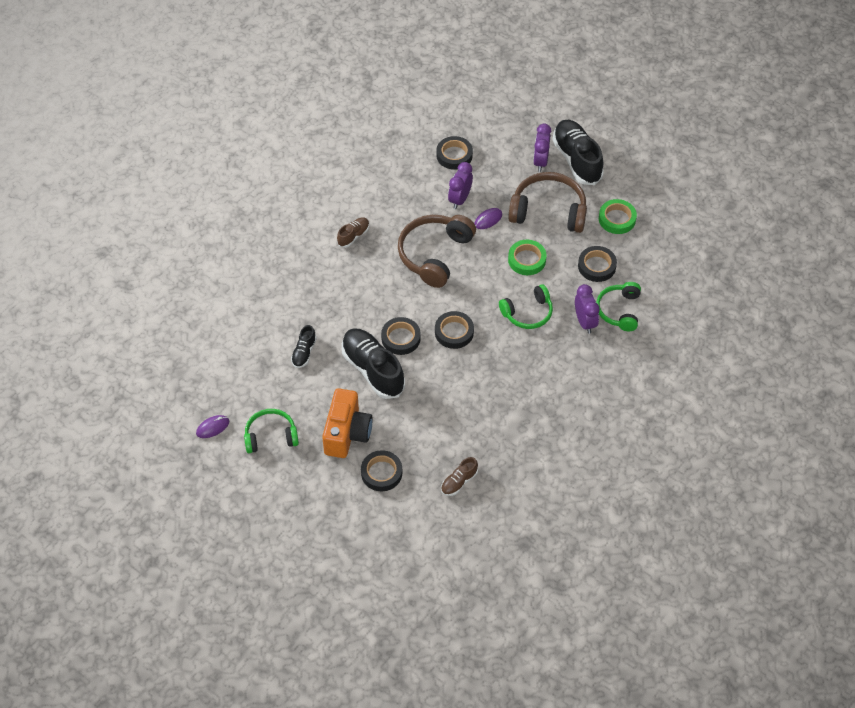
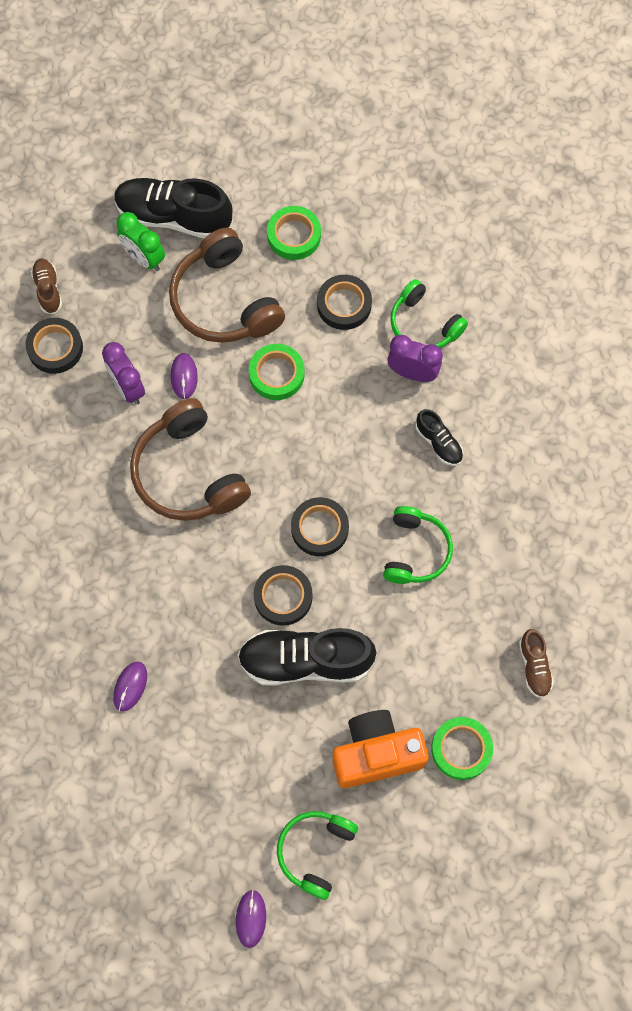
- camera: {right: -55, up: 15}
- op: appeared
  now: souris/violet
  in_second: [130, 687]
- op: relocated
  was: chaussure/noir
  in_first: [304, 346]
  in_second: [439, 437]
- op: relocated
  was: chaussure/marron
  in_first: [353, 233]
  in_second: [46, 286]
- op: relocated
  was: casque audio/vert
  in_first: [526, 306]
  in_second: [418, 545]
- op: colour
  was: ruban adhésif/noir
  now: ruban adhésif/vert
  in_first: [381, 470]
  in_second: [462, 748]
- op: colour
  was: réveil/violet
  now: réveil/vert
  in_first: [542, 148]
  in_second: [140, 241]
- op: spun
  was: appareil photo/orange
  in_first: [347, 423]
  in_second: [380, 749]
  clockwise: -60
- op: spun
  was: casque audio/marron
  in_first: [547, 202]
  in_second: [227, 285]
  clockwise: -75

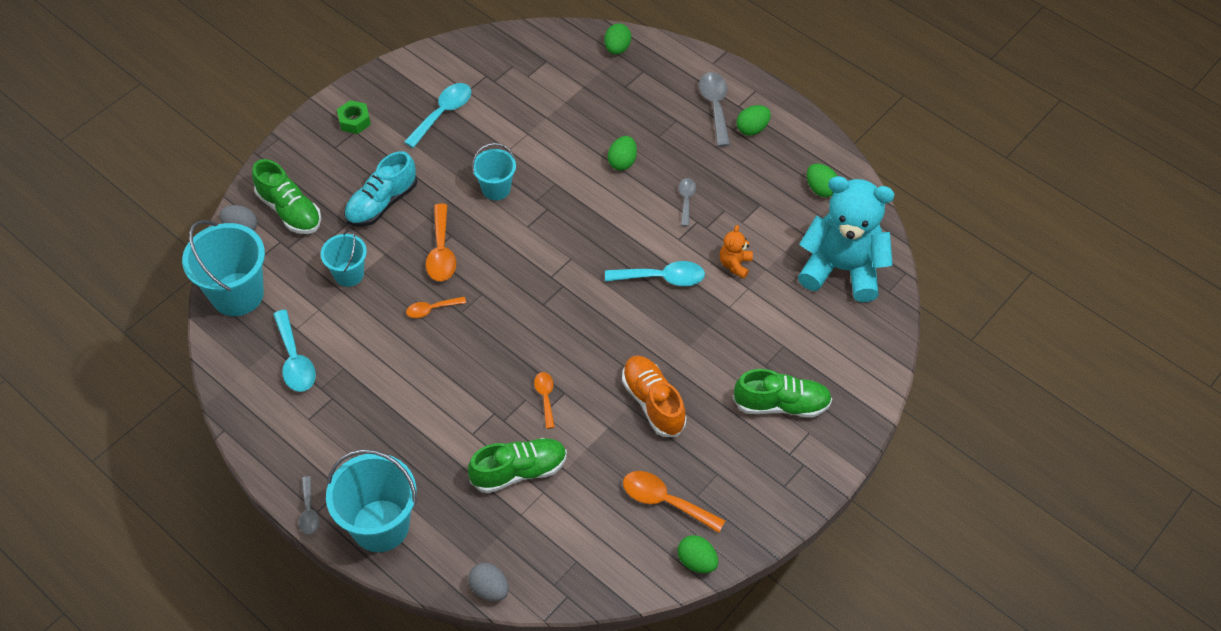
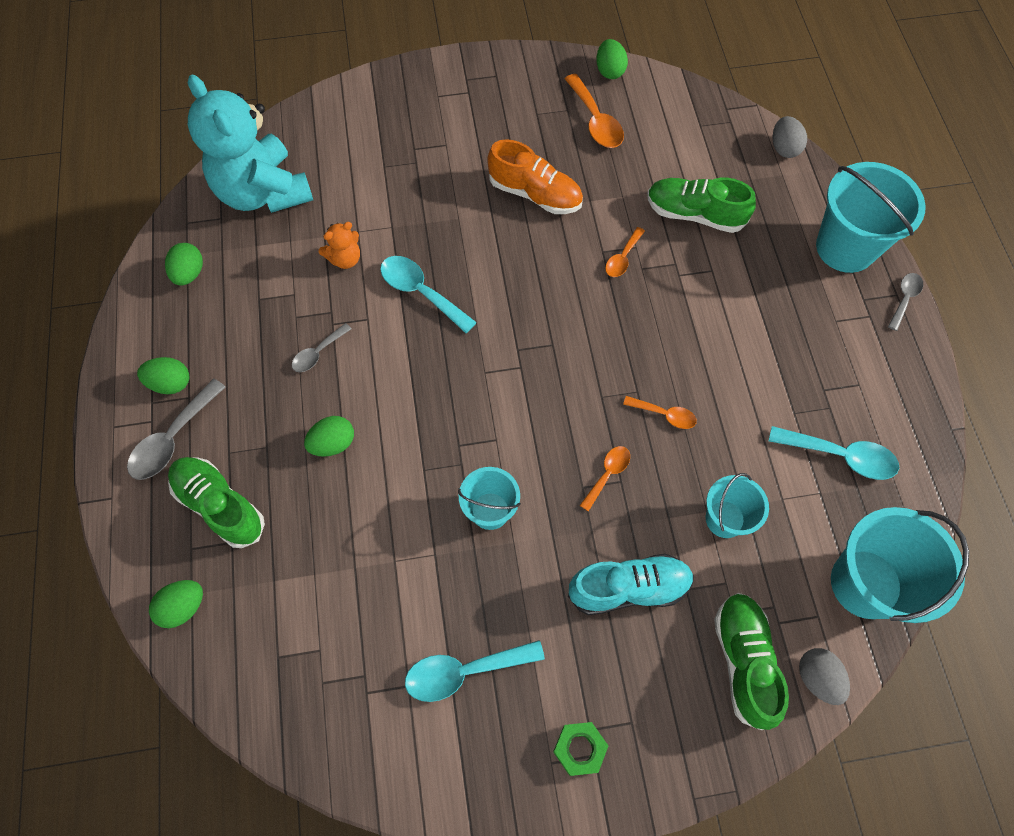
- camera: {right: -140, up: 10}
- op: relocated
  was: chaussure/vert
  in_first: [782, 393]
  in_second: [216, 502]
- op: spun
  was: cuillère/turquoise
  in_first: [294, 351]
  in_second: [834, 453]
  clockwise: 90
- op: spun
  was: chaussure/orange
  in_first: [654, 396]
  in_second: [535, 176]
  clockwise: -75
- op: size
  was: cuillère/orange
  in_first: [441, 242]
  in_second: [605, 478]
  ratio: 0.6

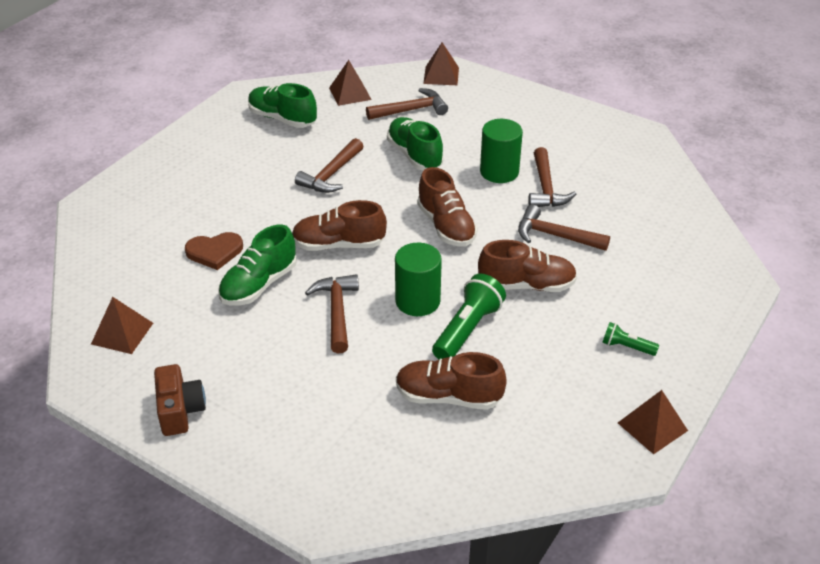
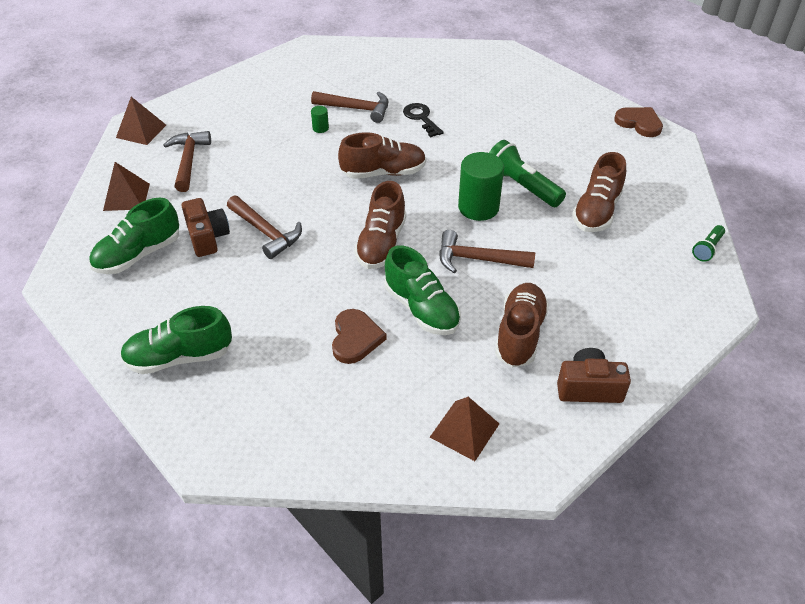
- camera: {right: -75, up: 5}
- op: appeared
  now: appareil photo/marron
  in_second: [206, 227]
- op: relocated
  was: chaussure/vert
  in_first: [415, 144]
  in_second: [176, 340]
- op: relocated
  was: chaussure/marron
  in_first: [527, 266]
  in_second: [522, 325]
- op: relocated
  was: lampe de poche/vert
  in_first: [630, 339]
  in_second: [708, 243]
- op: exchanged
  was: marteau/marron
  now: clé/noir
  in_first: [564, 228]
  in_second: [423, 120]
- op: exchanged
  was: pyramide/marron
  now: cœur/marron
  in_first: [653, 422]
  in_second: [638, 122]
- op: size
  was: cylindre/vert
  in_first: [501, 151]
  in_second: [320, 119]
  ratio: 0.44

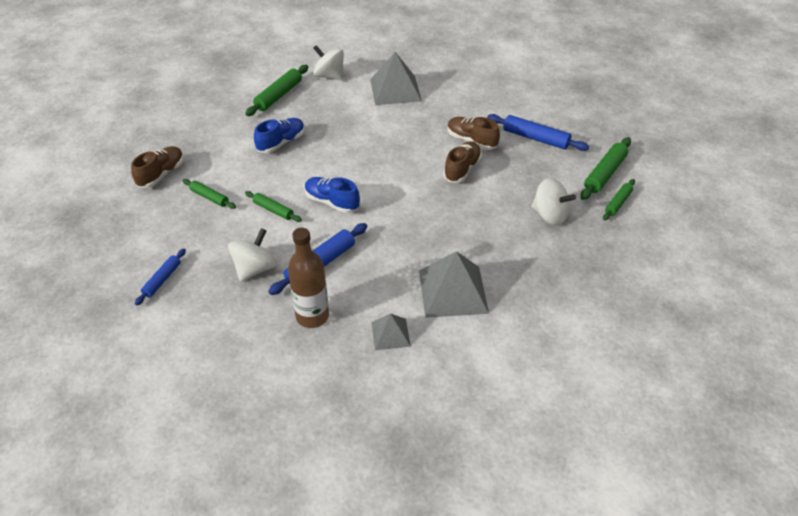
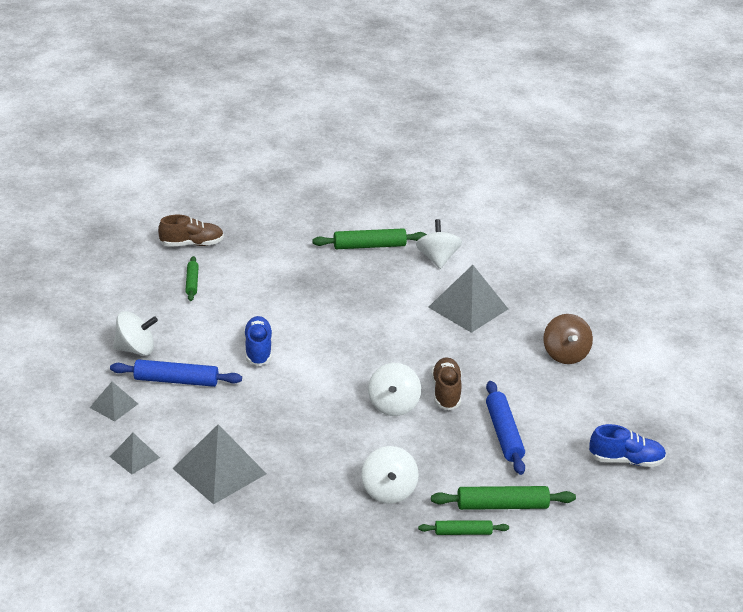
- camera: {right: 50, up: -10}
- op: missing
  was: rouleau à pâtisserie/bleu
  in_first: [160, 277]
- op: missing
  was: rouleau à pâtisserie/vert
  in_first: [273, 206]
- op: appeared
  now: toupie/marron
  in_second: [568, 339]
- op: relocated
  was: chaussure/bleu
  in_first: [279, 135]
  in_second: [627, 445]
- op: exchanged
  was: bouteille/marron
  now: pyramide/gris
  in_first: [308, 278]
  in_second: [114, 402]
- op: exchanged
  was: chaussure/marron
  now: toupie/blanc
  in_first: [462, 162]
  in_second: [394, 389]

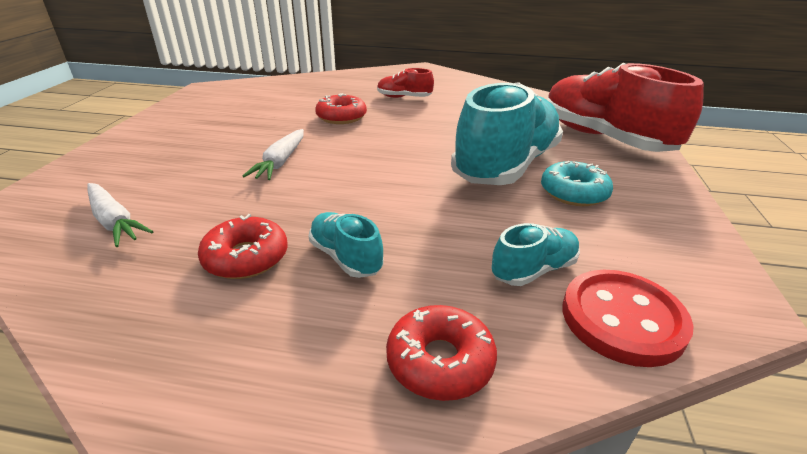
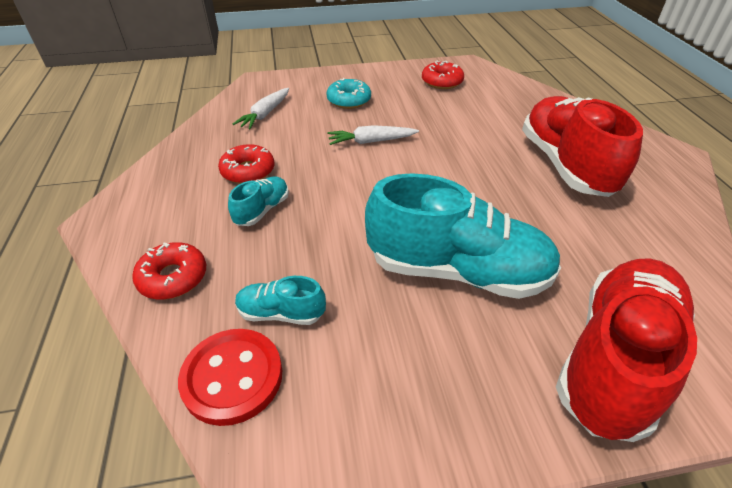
- camera: {right: 70, up: 10}
- op: relocated
  was: beignet/rouge
  in_first: [341, 108]
  in_second: [443, 75]
- op: relocated
  was: beignet/turquoise
  in_first: [577, 183]
  in_second: [349, 93]
- op: spun
  was: chaussure/turquoise
  in_first: [535, 254]
  in_second: [280, 300]
  clockwise: 150
- op: size
  was: chaussure/rouge
  in_first: [405, 83]
  in_second: [582, 146]
  ratio: 2.2

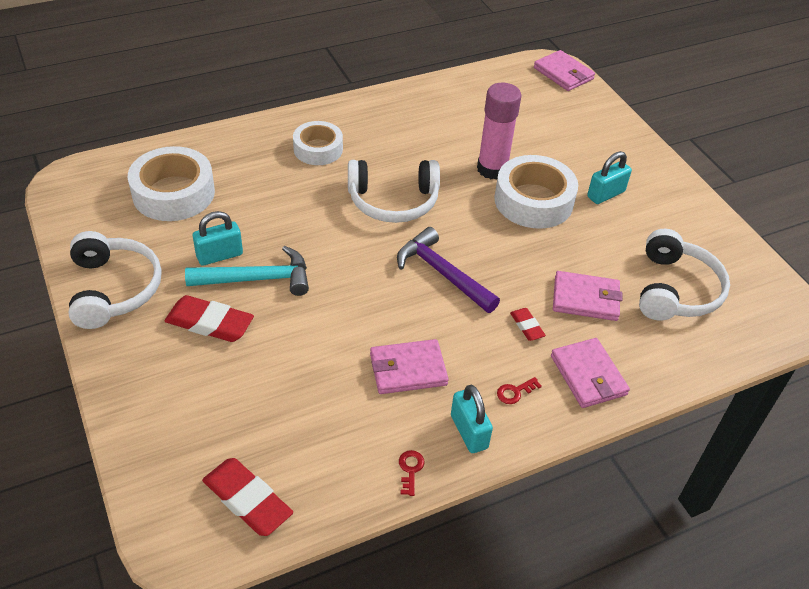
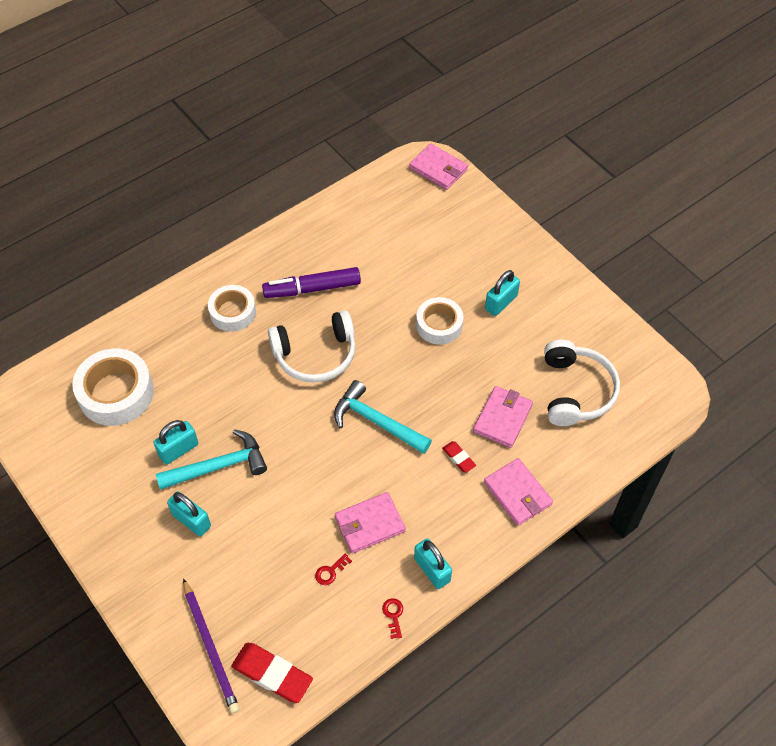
- camera: {right: -10, up: 10}
- op: missing
  was: casque audio/blanc
  in_first: [115, 280]
- op: missing
  was: bâton de colle/rose
  in_first: [499, 131]
- op: appeared
  now: crayon/violet
  in_second: [211, 646]
- op: appeared
  now: feutre/violet
  in_second: [311, 282]
- op: relocated
  was: clé/rouge
  in_first: [519, 390]
  in_second: [333, 569]
- op: exchanged
  was: gomme/rouge
  now: cadenas/turquoise
  in_first: [209, 318]
  in_second: [189, 513]
- op: colour
  was: marteau/violet
  now: marteau/turquoise
  in_first: [448, 270]
  in_second: [383, 417]
- op: spun
  was: portefeuille/rose
  in_first: [587, 296]
  in_second: [503, 417]
  clockwise: -60
- op: size
  was: ruban adhésif/blanc
  in_first: [536, 192]
  in_second: [439, 321]
  ratio: 0.65

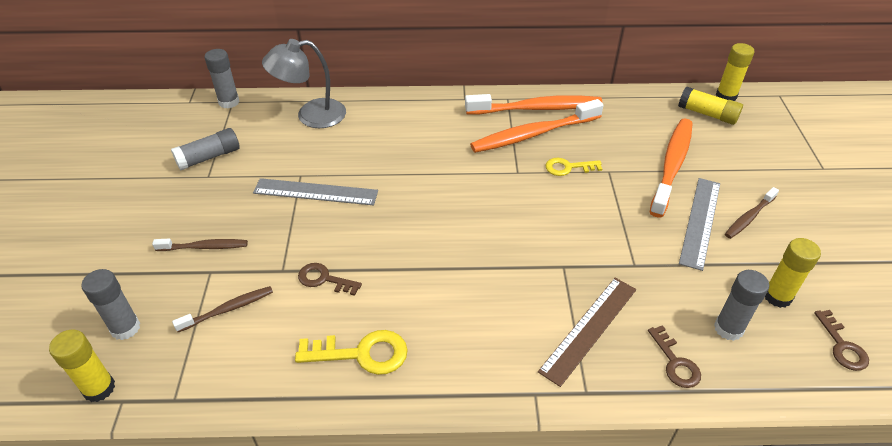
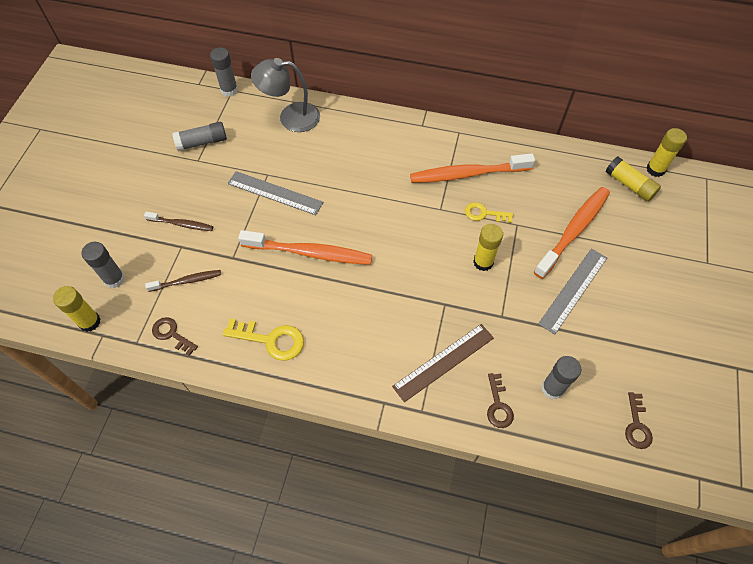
- camera: {right: 15, up: 15}
- op: missing
  was: brosse à dents/marron
  in_first: [752, 213]
- op: relocated
  was: clé/marron
  in_first: [330, 279]
  in_second: [175, 336]
- op: relocated
  was: brosse à dents/orange
  in_first: [534, 104]
  in_second: [305, 247]
- op: relocated
  was: bâton de colle/jaune
  in_first: [793, 273]
  in_second: [488, 247]

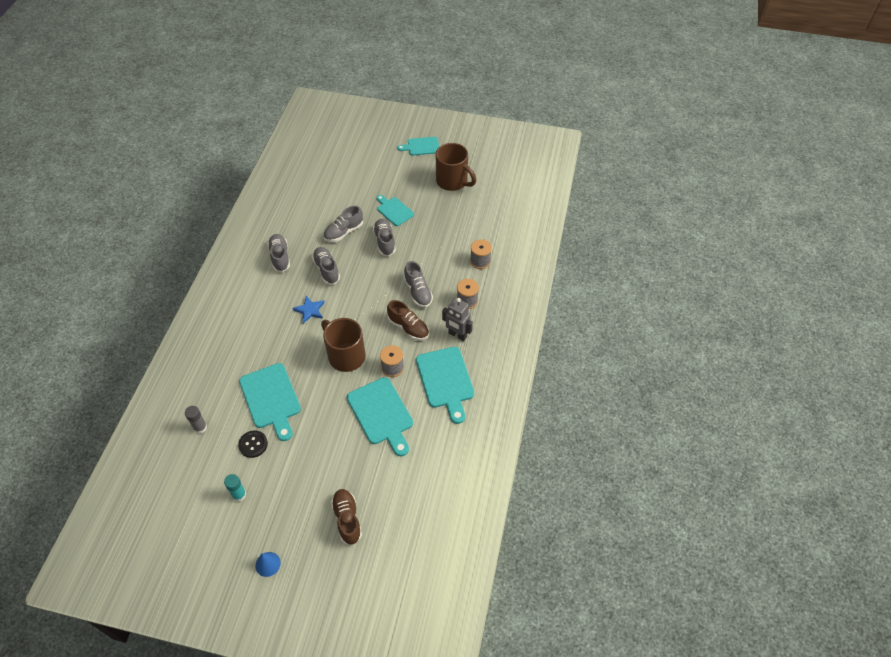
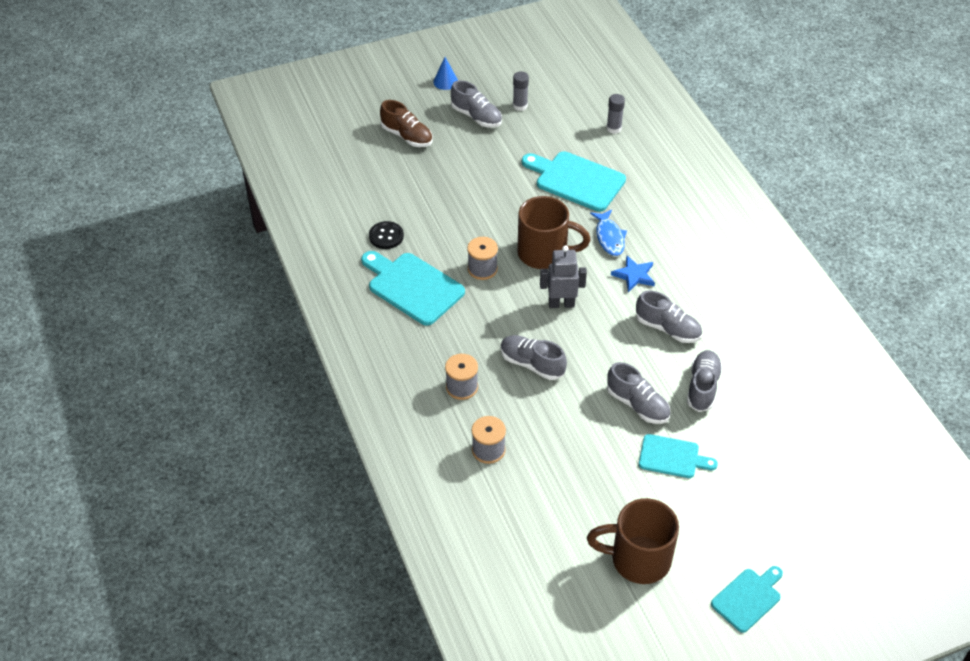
- camera: {right: 145, up: -5}
- op: missing
  was: planche à découper/turquoise
  in_first: [380, 416]
- op: missing
  was: chaussure/marron
  in_first: [408, 320]
- op: appeared
  now: poisson/bleu
  in_second: [608, 233]
- op: relocated
  was: bouton/noir
  in_first: [253, 444]
  in_second: [386, 235]
- op: relocated
  was: chaussure/gris
  in_first: [278, 253]
  in_second: [476, 103]
- op: relocated
  was: robot/gris
  in_first: [457, 319]
  in_second: [563, 276]
- op: colour
  was: bâton de colle/turquoise
  now: bâton de colle/gris
  in_first: [235, 488]
  in_second: [521, 91]

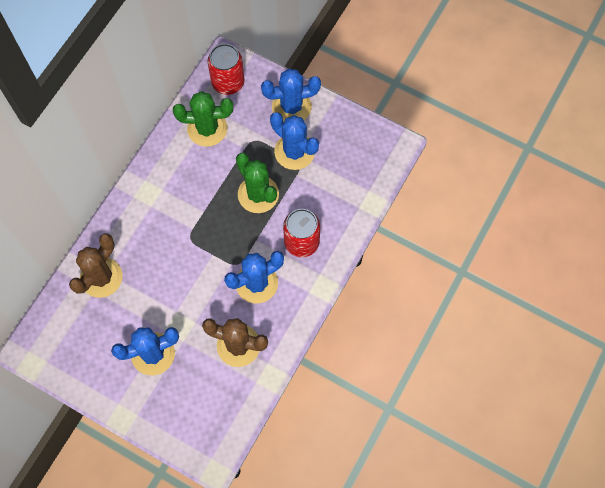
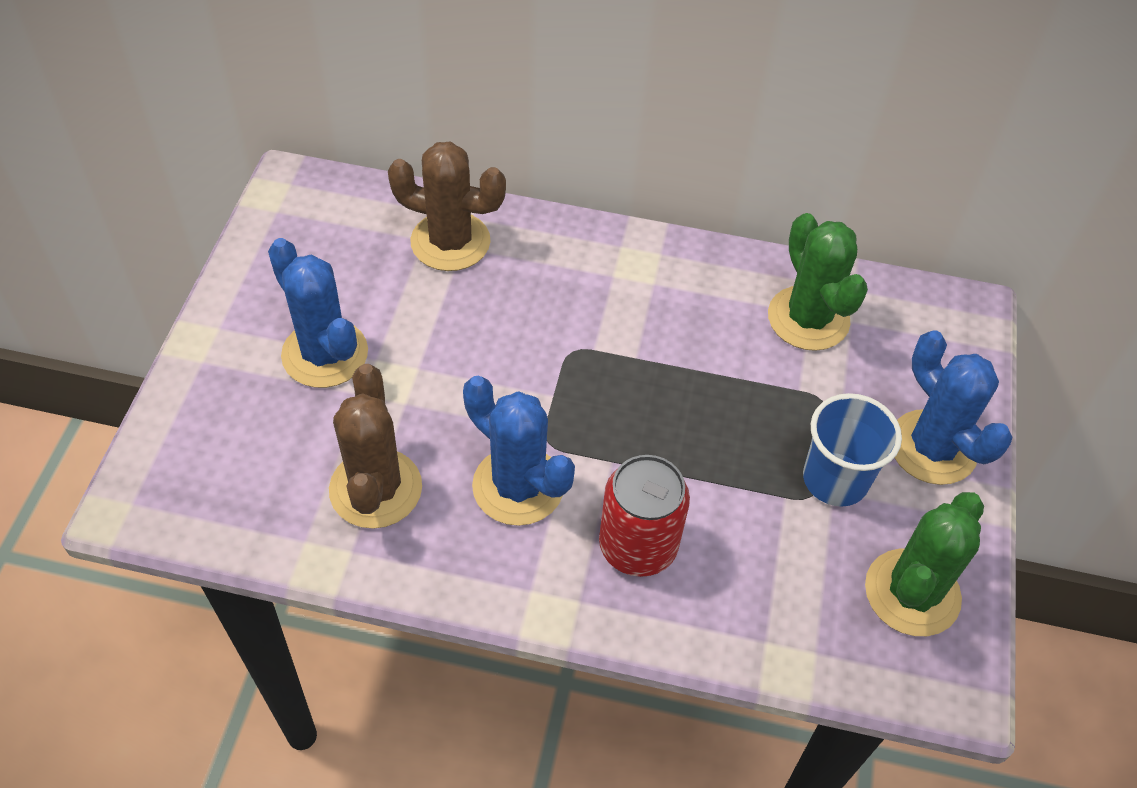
- camera: {right: 70, up: -15}
- op: missing
  was: canette/rouge
  in_first: [226, 69]
- op: relocated
  was: cactus/vert
  in_first: [257, 183]
  in_second: [924, 564]
- op: exchanged
  was: cactus/bleu
  now: gobelet/bleu
  in_first: [294, 141]
  in_second: [852, 450]

